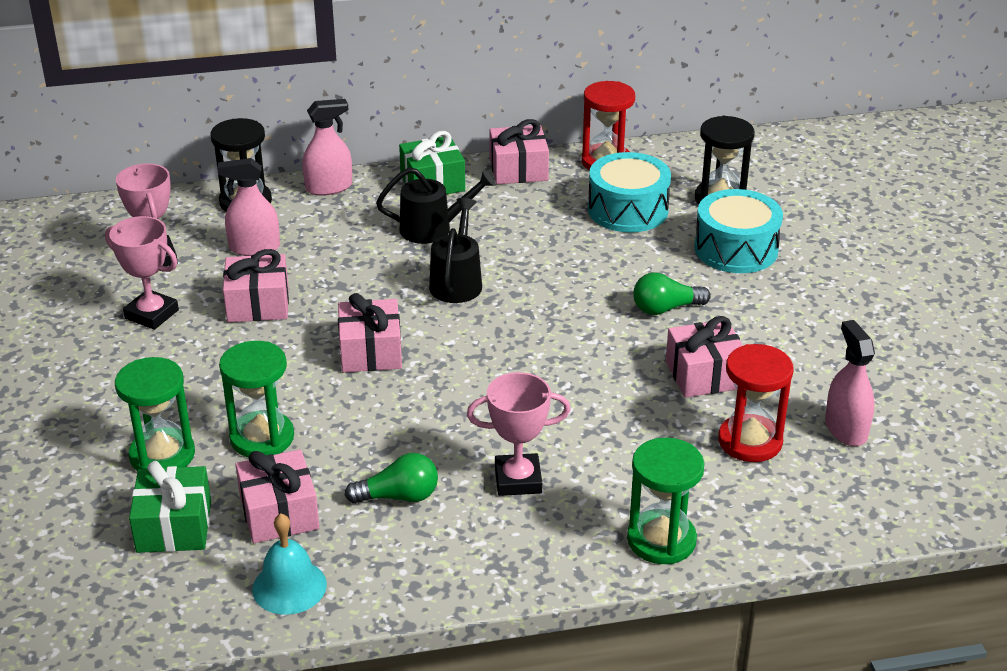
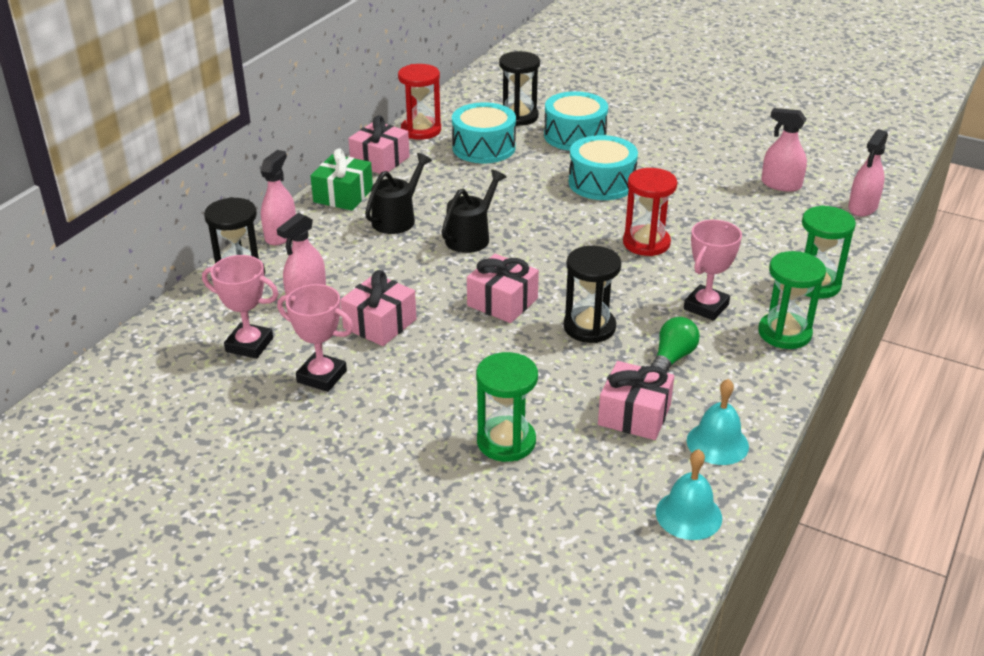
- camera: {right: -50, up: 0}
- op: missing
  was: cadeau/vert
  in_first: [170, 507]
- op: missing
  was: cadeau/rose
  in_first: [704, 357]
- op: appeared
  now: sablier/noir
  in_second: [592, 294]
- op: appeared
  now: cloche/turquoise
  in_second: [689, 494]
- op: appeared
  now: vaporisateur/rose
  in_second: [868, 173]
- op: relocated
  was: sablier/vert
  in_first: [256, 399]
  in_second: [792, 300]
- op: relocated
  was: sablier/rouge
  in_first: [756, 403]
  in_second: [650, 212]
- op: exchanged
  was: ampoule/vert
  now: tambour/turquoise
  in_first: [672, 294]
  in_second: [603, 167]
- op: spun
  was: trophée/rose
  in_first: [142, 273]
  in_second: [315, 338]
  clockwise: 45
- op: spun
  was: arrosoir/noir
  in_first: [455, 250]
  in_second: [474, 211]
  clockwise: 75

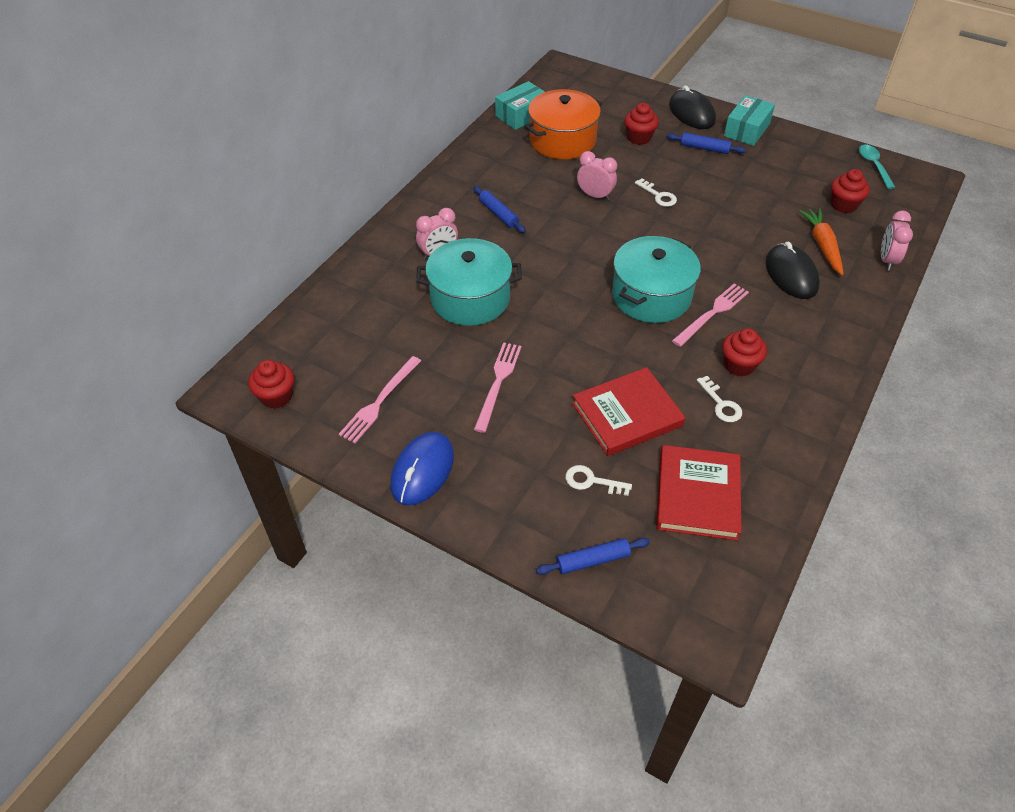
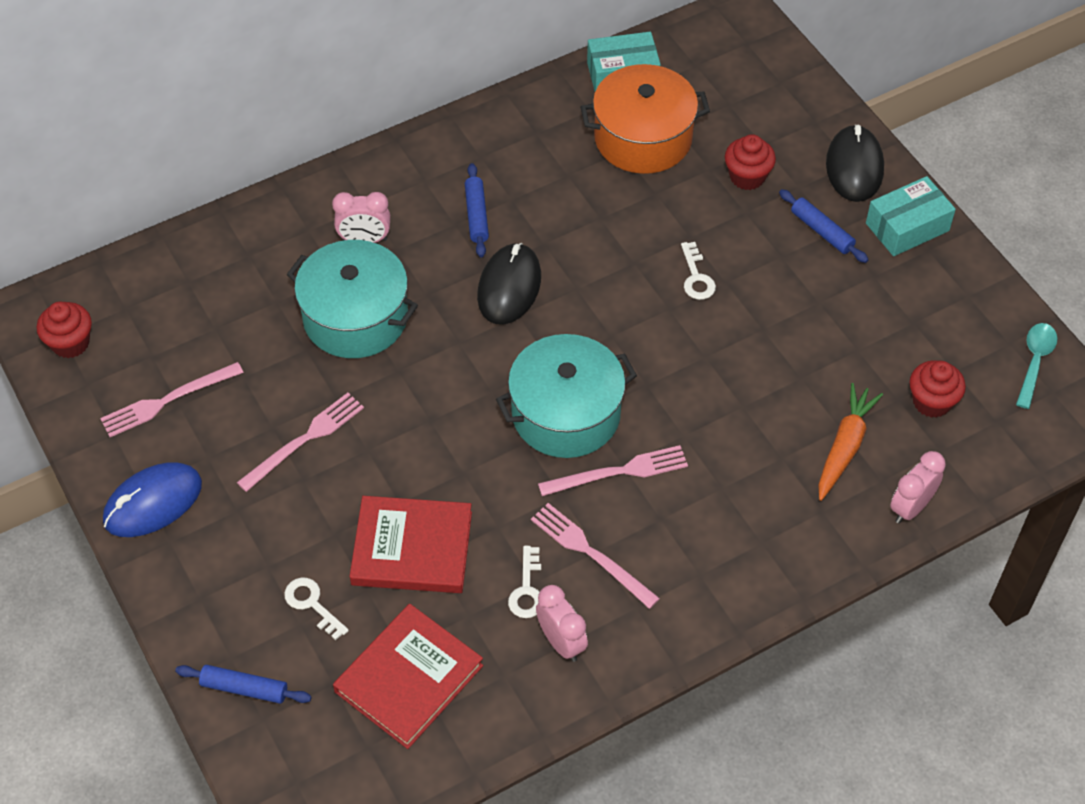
- camera: {right: 30, up: 5}
- op: relocated
  was: réveil/rose
  in_first: [597, 176]
  in_second: [562, 623]
- op: relocated
  was: souris/noir
  in_first: [793, 270]
  in_second: [509, 284]
- op: exchanged
  was: muffin/rouge
  now: fourchette/rose
  in_first: [744, 352]
  in_second: [595, 556]

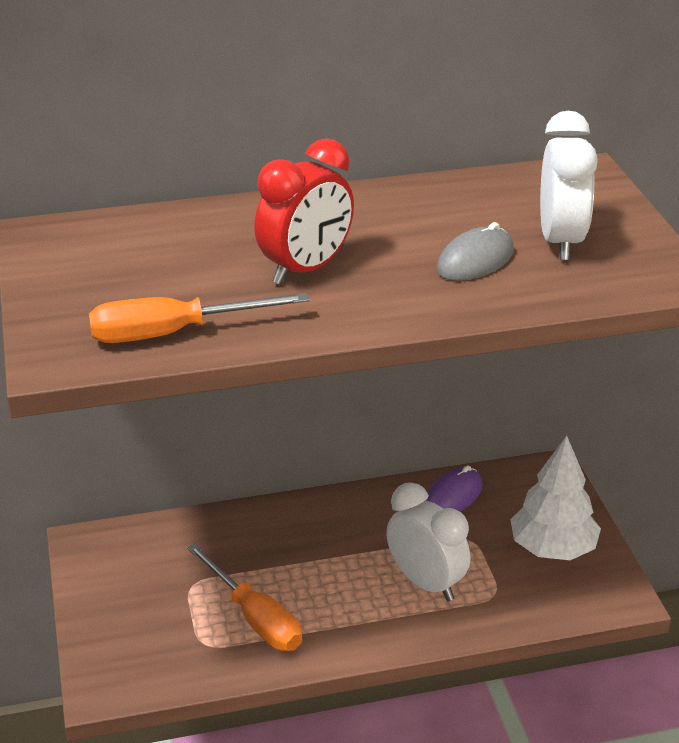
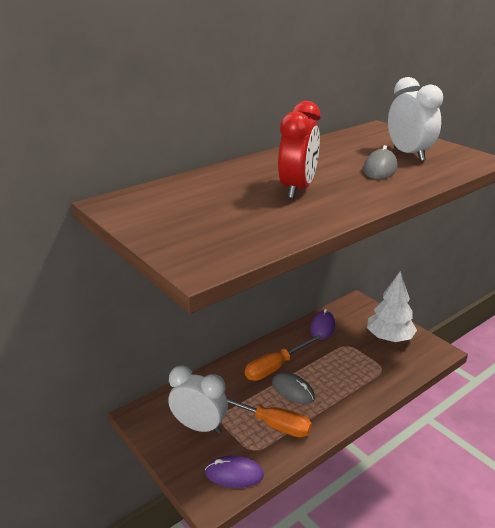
- camera: {right: -25, up: -5}
- op: appeared
  now: souris/violet
  in_second: [234, 472]
- op: appeared
  now: souris/gris
  in_second: [293, 388]
- op: relocated
  was: tournevis/orange
  in_first: [199, 318]
  in_second: [283, 357]
- op: relocated
  was: réveil/blanc
  in_first: [428, 541]
  in_second: [198, 399]

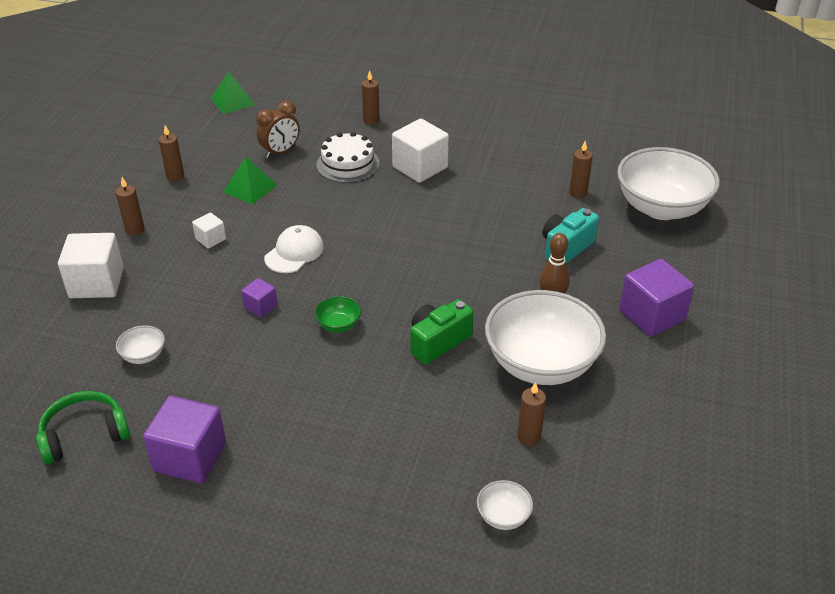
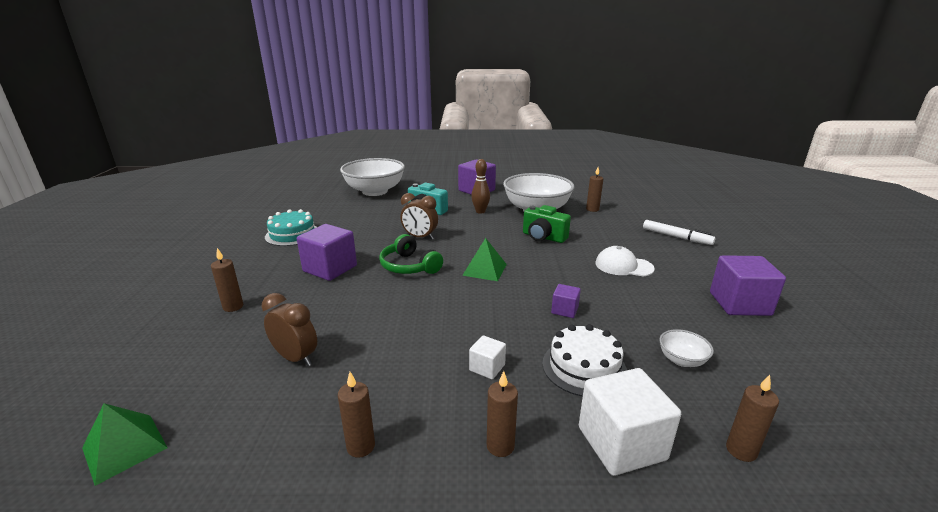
- camera: {right: -105, up: -15}
- op: missing
  was: bol/vert
  in_first: [337, 314]
- op: missing
  was: bol/blanc
  in_first: [505, 505]
- op: appeared
  now: gâteau/turquoise
  in_second: [291, 227]
- op: appeared
  now: réveil/marron
  in_second: [419, 216]
- op: appeared
  now: feutre/blanc
  in_second: [679, 232]
- op: relocated
  was: casque audio/vert
  in_first: [83, 427]
  in_second: [411, 254]
- op: relocated
  was: pyramide/vert
  in_first: [250, 181]
  in_second: [484, 259]
- op: relocated
  was: casquette/blanc
  in_first: [294, 249]
  in_second: [625, 261]
- op: relocated
  was: gâteau/blanc
  in_first: [347, 157]
  in_second: [584, 360]
- op: relocated
  was: bougie/marron
  in_first: [581, 169]
  in_second: [752, 418]
- op: colour
  was: cube/blanc
  now: cube/violet
  in_first: [420, 151]
  in_second: [327, 252]

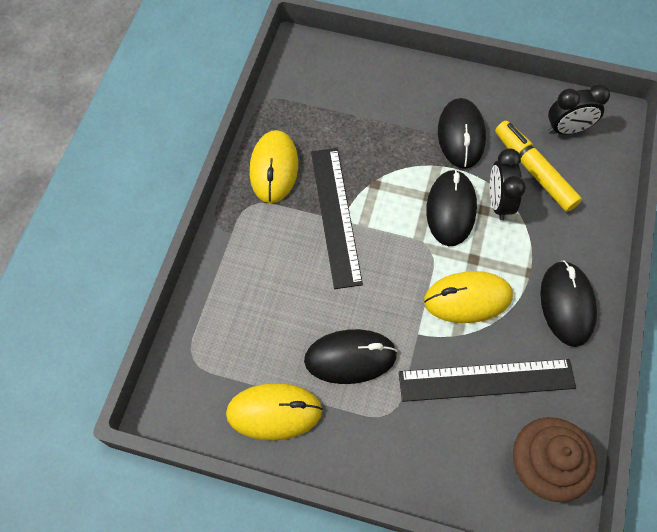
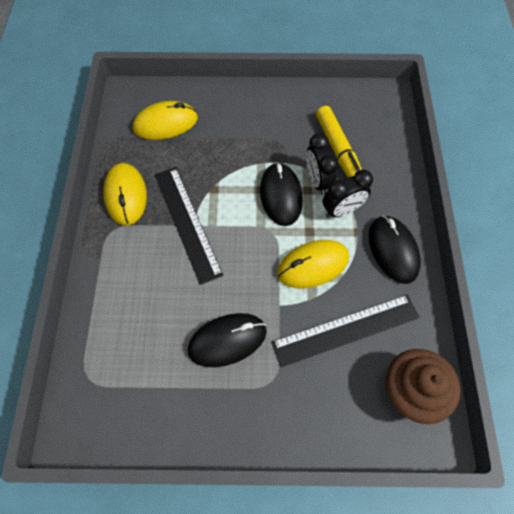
- camera: {right: -15, up: 0}
- op: missing
  was: souris/noir
  in_first: [462, 133]
- op: relocated
  was: souris/jaune
  in_first: [274, 411]
  in_second: [165, 120]
- op: relocated
  was: réveil/noir
  in_first: [579, 109]
  in_second: [348, 193]
- op: spun
  was: feutre/jaune
  in_first: [538, 166]
  in_second: [339, 141]
  clockwise: -150

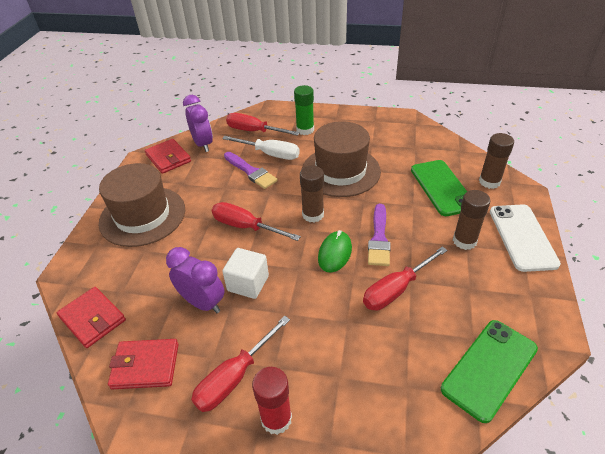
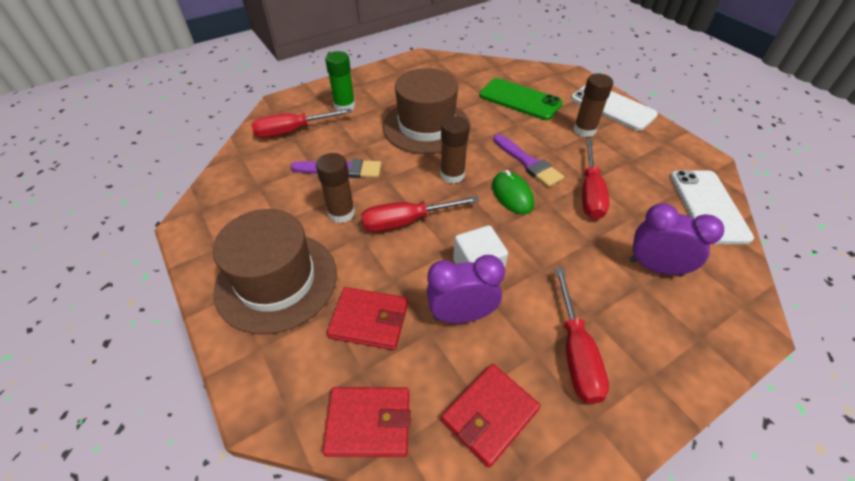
- camera: {right: -45, up: 5}
- op: missing
  was: tournevis/blanc
  in_first: [261, 148]
- op: missing
  was: bâton de colle/rouge
  in_first: [272, 401]
- op: relocated
  was: portefeuille/rouge
  in_first: [168, 156]
  in_second: [367, 318]
- op: relocated
  was: réveil/violet
  in_first: [198, 123]
  in_second: [676, 239]
- op: relocated
  was: bâton de colle/marron
  in_first: [496, 161]
  in_second: [335, 188]
- op: colour
  was: téléphone/vert
  now: téléphone/blanc
  in_first: [489, 371]
  in_second: [712, 207]

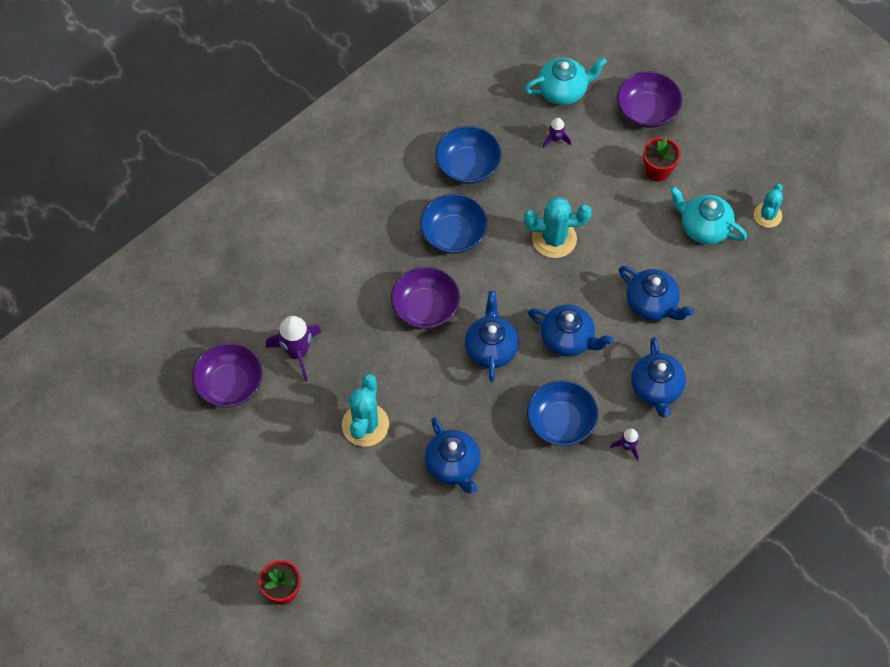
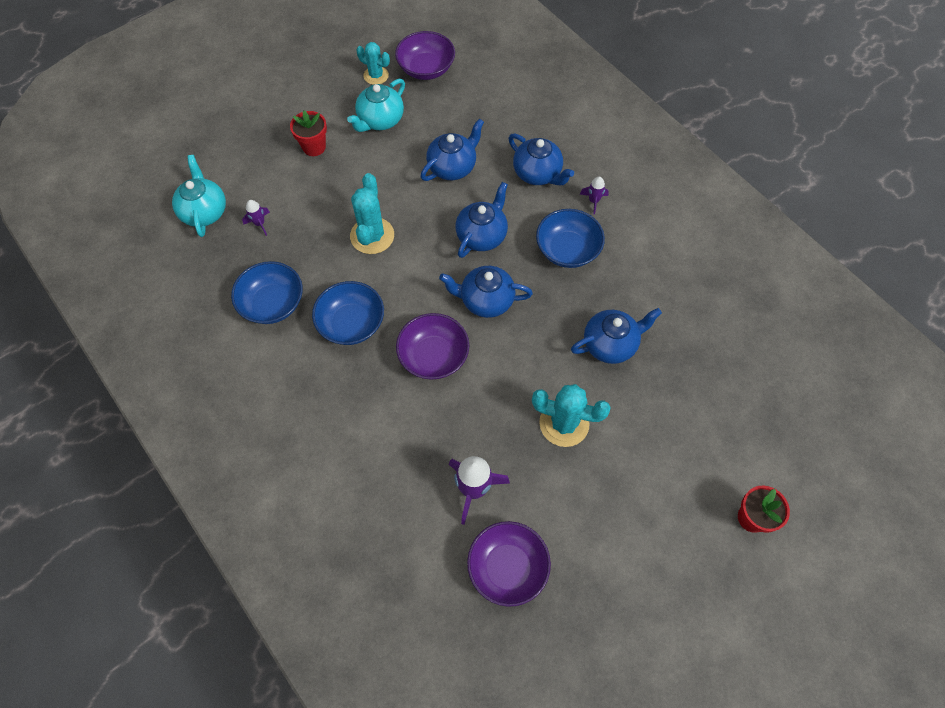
- camera: {right: -85, up: 0}
- op: relocated
  was: bol/violet
  in_first: [649, 99]
  in_second: [425, 55]
- op: spun
  was: théière/bleu
  in_first: [658, 377]
  in_second: [541, 159]
  clockwise: 45

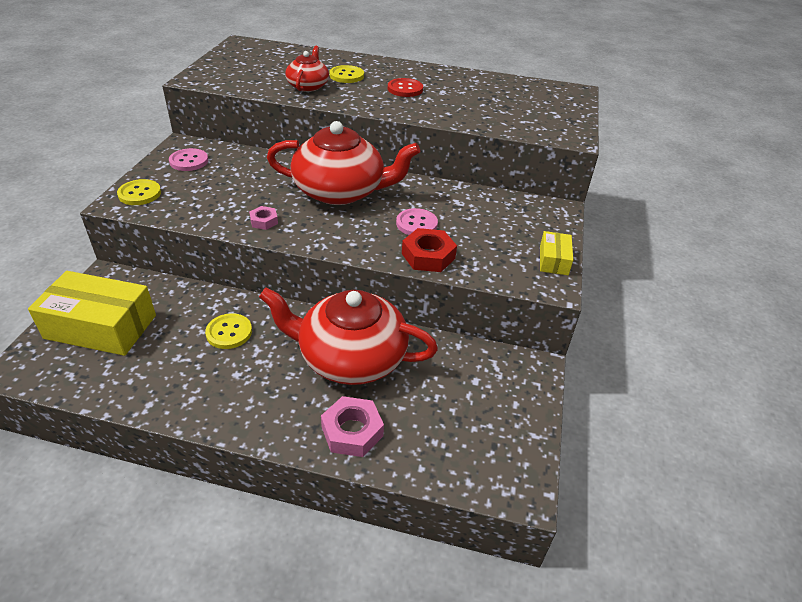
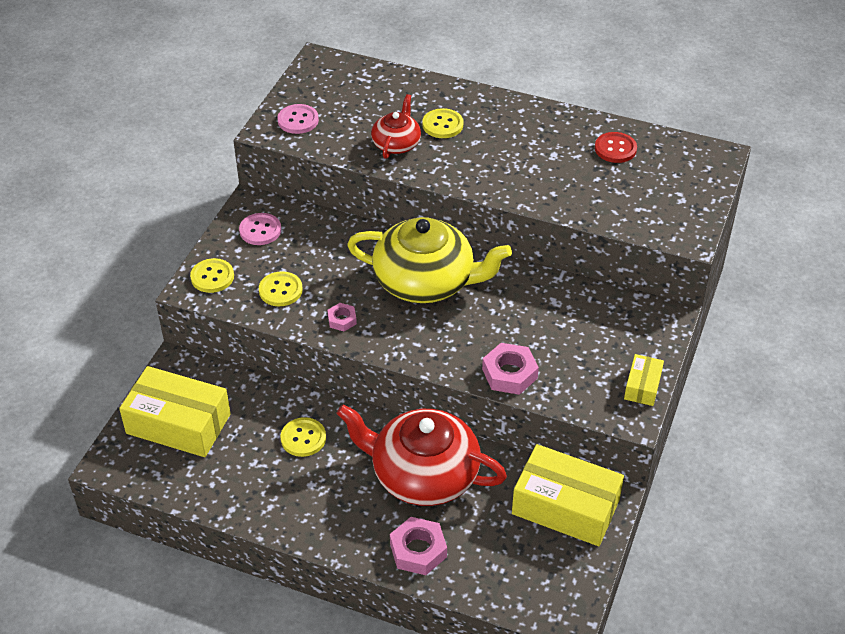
- camera: {right: 10, up: 5}
- op: appeared
  now: bouton/jaune
  in_second: [281, 288]
- op: appeared
  now: boîte/jaune
  in_second: [568, 495]
- op: relocated
  was: bouton/rouge
  in_first: [405, 87]
  in_second: [616, 147]
- op: relocated
  was: bouton/rose
  in_first: [417, 221]
  in_second: [298, 119]
- op: colour
  was: théière/rouge
  now: théière/jaune
  in_first: [343, 163]
  in_second: [429, 260]
- op: colour
  was: écrou/rouge
  now: écrou/rose
  in_first: [429, 250]
  in_second: [510, 369]

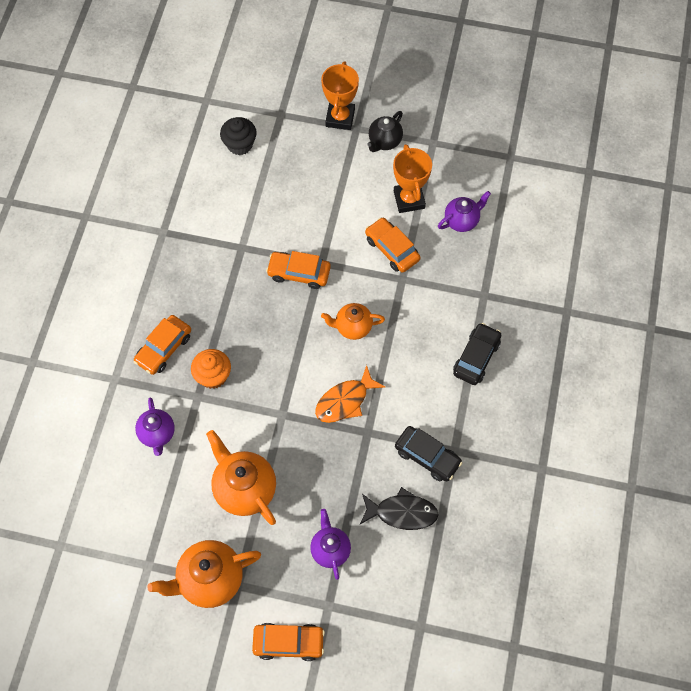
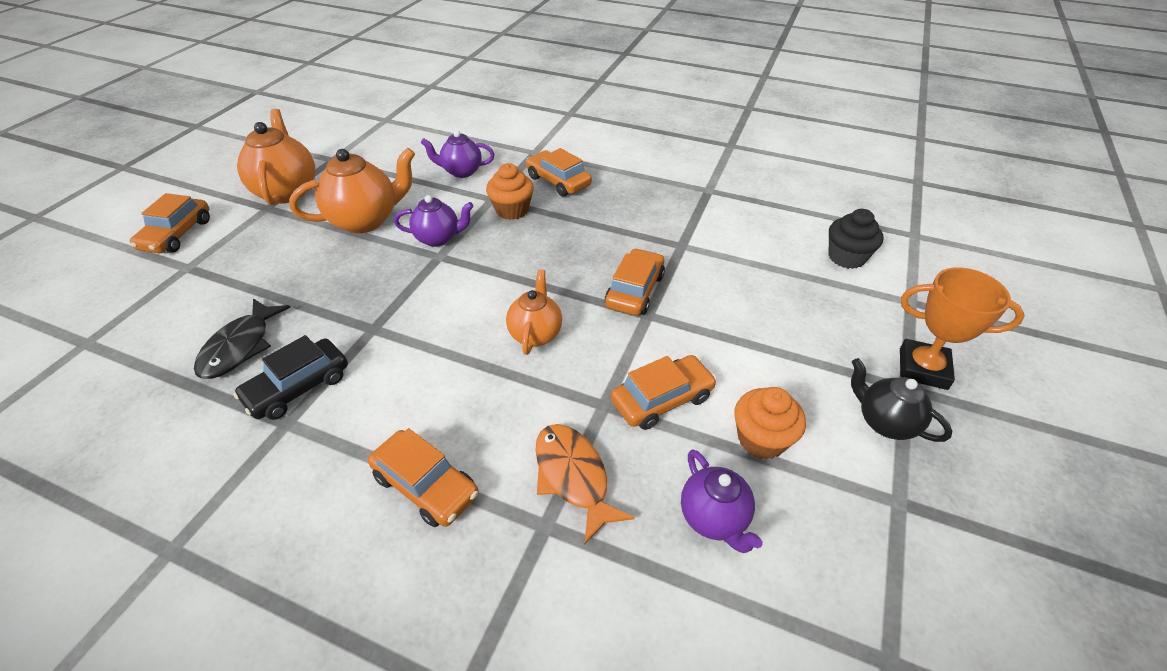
- camera: {right: 100, up: -20}
- op: relocated
  was: théière/violet
  in_first: [330, 544]
  in_second: [433, 221]
- op: relocated
  was: poisson/orange
  in_first: [350, 394]
  in_second: [585, 484]
- op: exchanged
  was: trophée/orange
  now: muffin/orange
  in_first: [412, 178]
  in_second: [770, 423]
- op: colour
  was: voiture/noir
  now: voiture/orange
  in_first: [477, 354]
  in_second: [423, 477]

